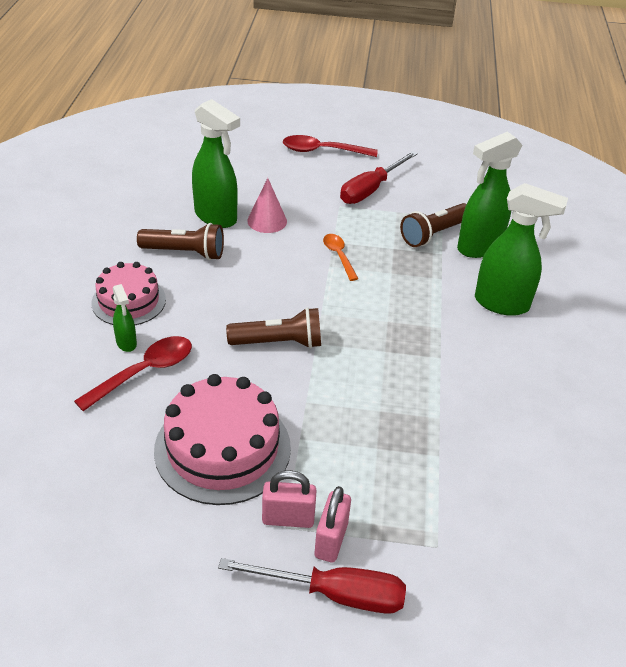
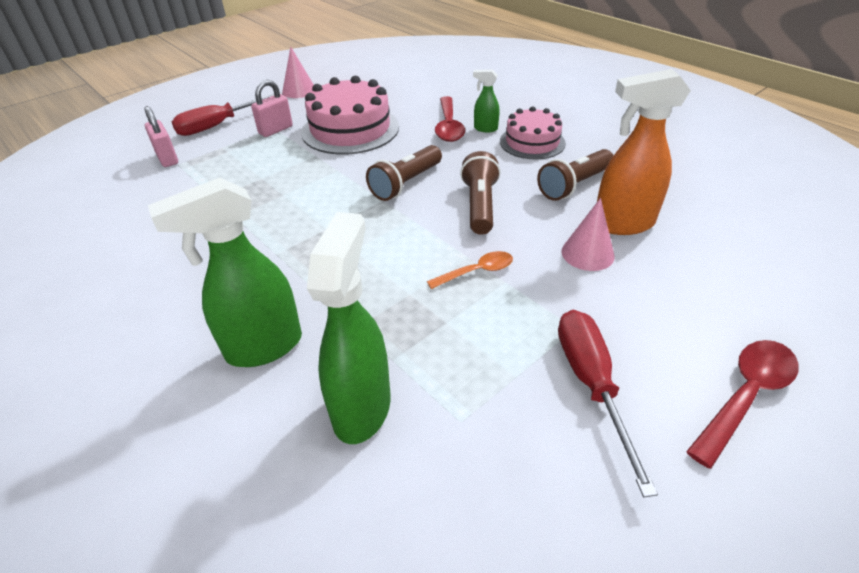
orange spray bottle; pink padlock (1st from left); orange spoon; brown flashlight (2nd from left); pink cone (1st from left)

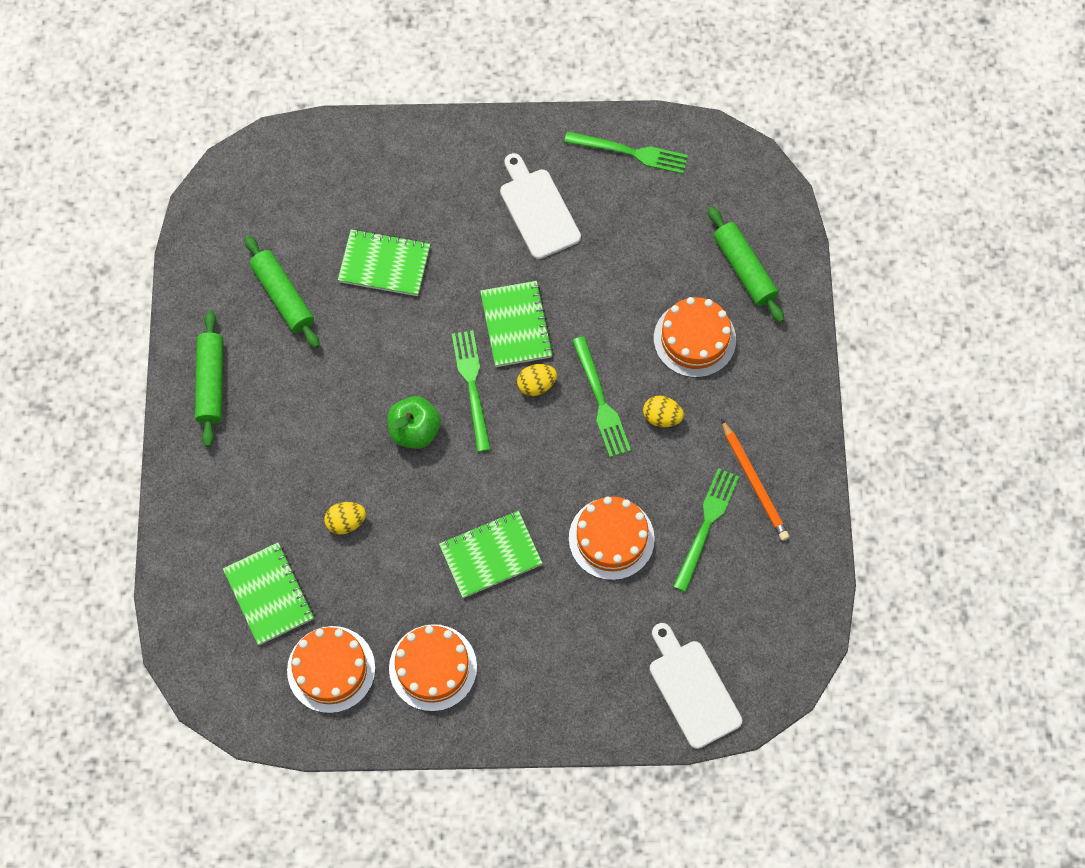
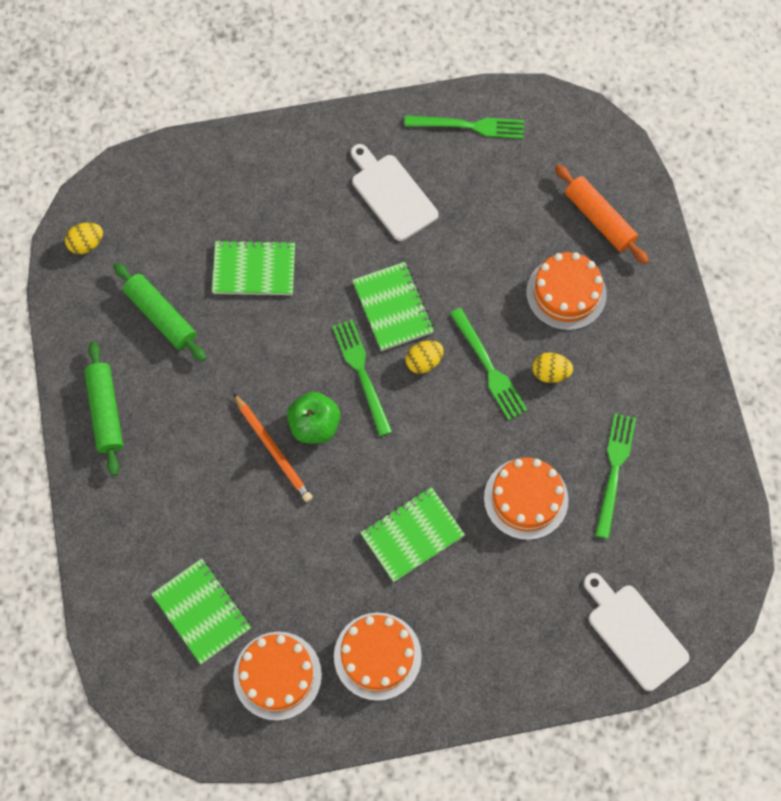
yellow egg (1st from left); orange rolling pin; orange pencil

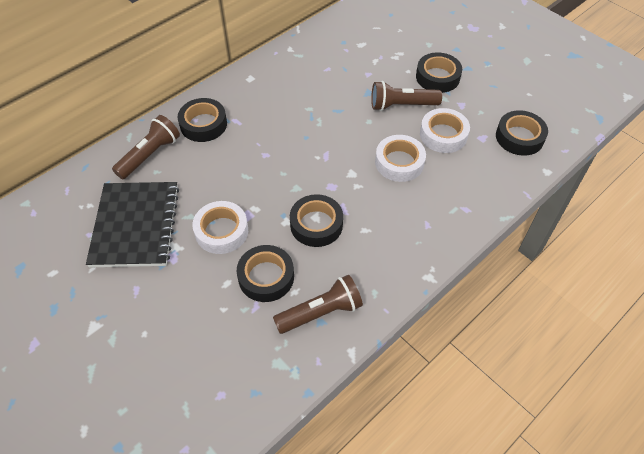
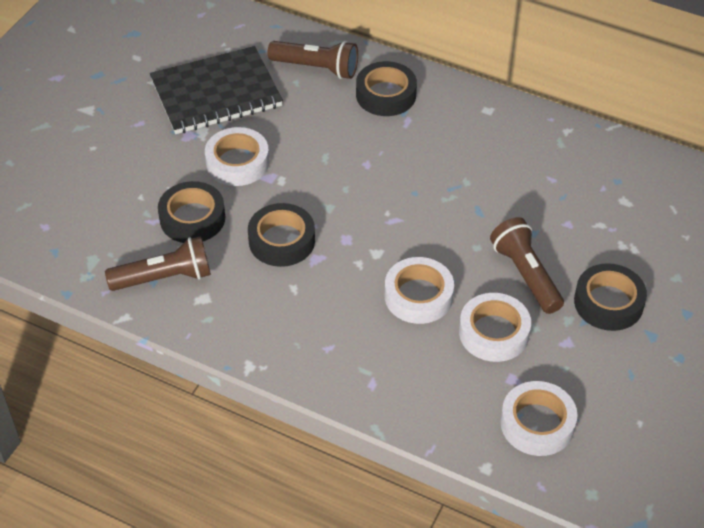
brown flashlight (1st from left); white tape (4th from left)

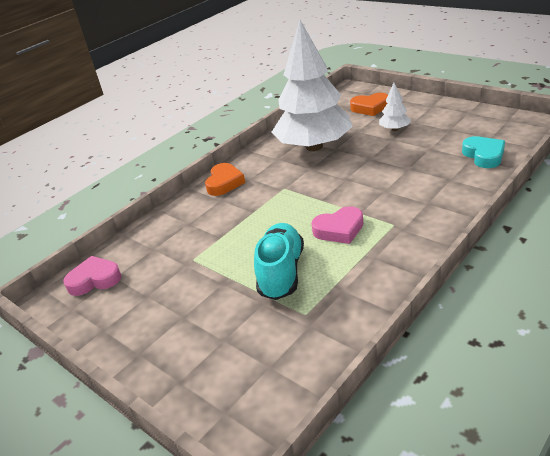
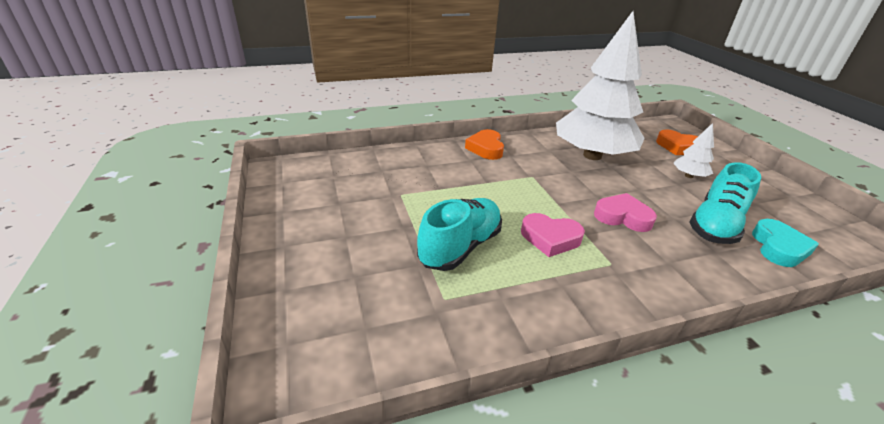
pink heart (2nd from left); orange heart (1st from left); turquoise shoe (2nd from left)

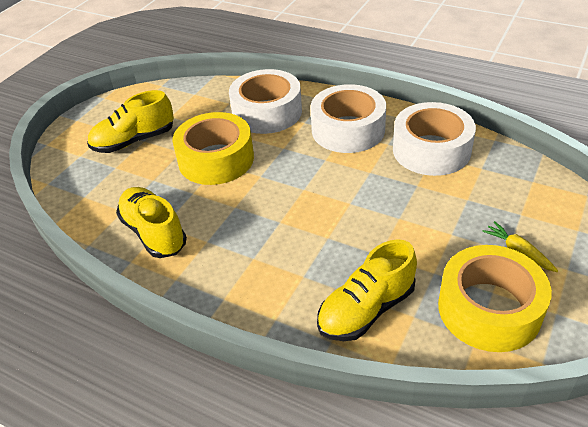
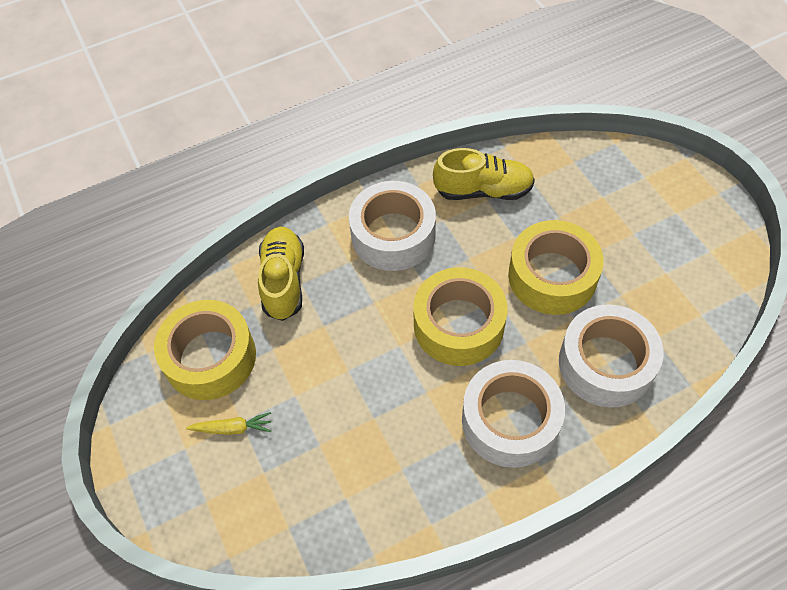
yellow shoe (1st from left in the first image); white tape (1st from left); yellow tape (2nd from left)

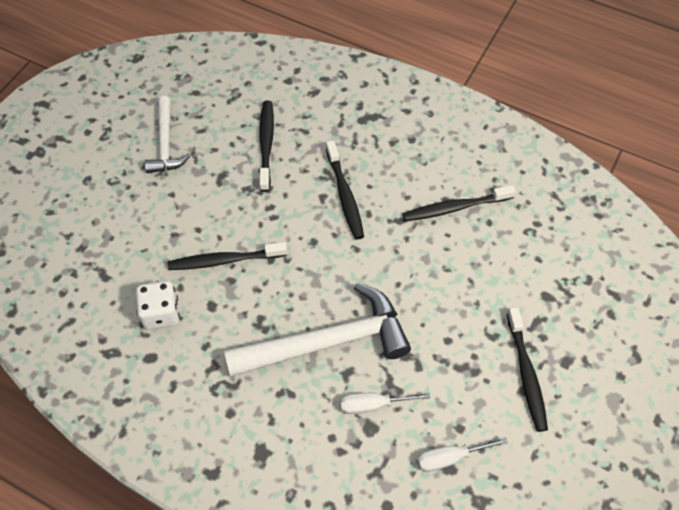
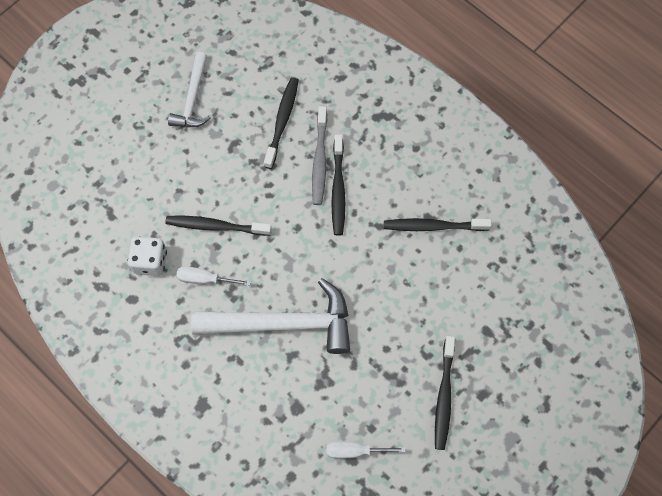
white screwdriver (1st from left); grey toothbrush

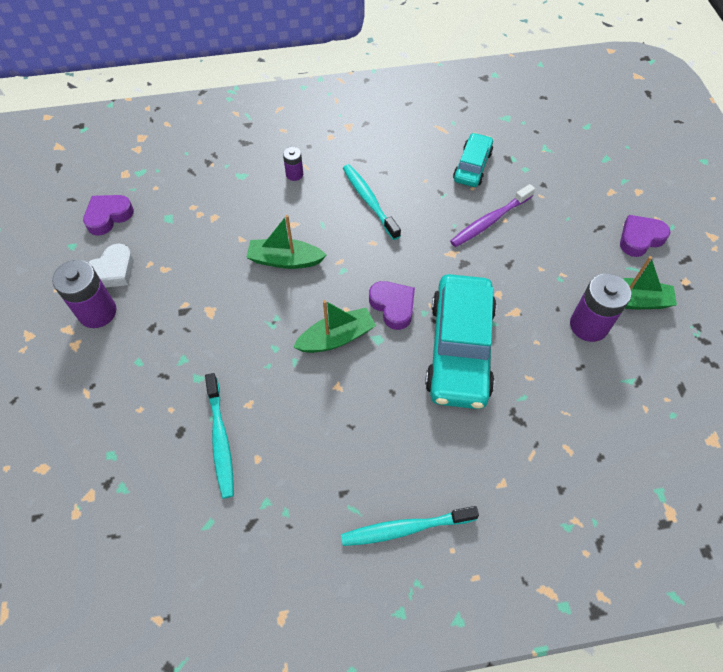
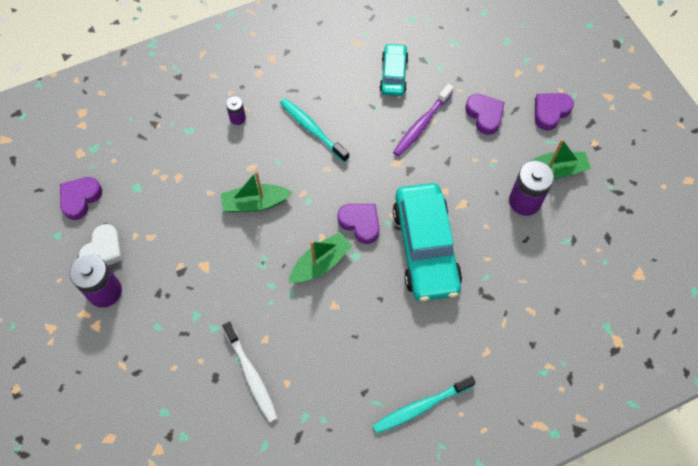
white toothbrush; purple heart (3rd from left)

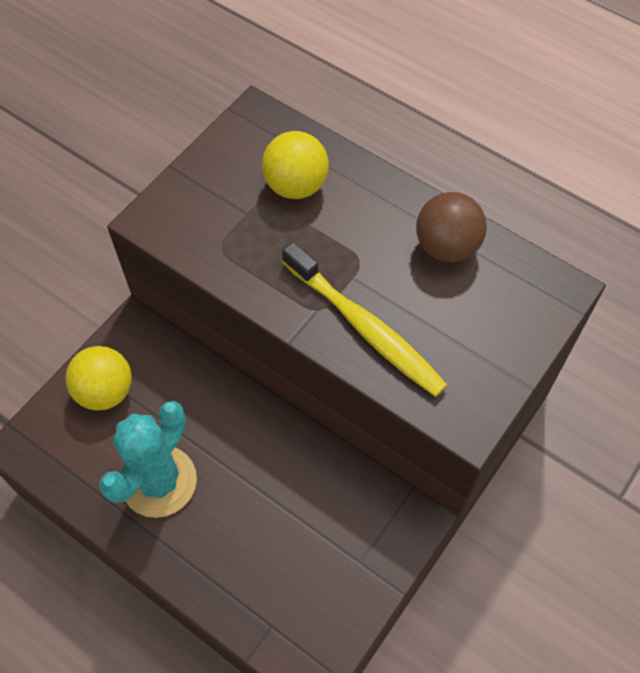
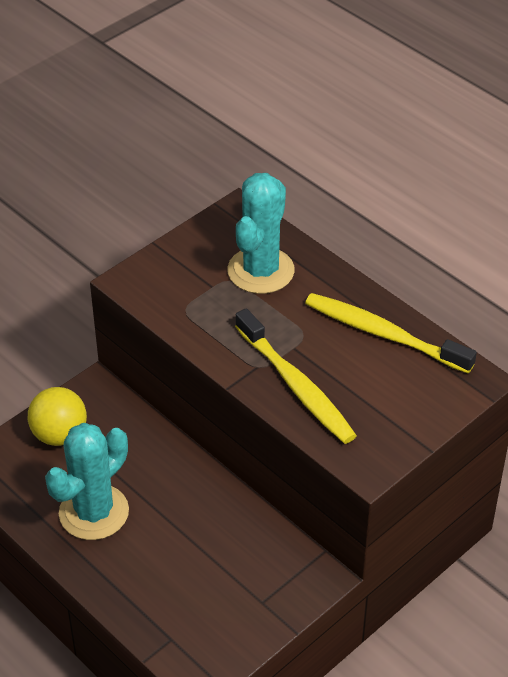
turquoise cactus (2nd from left); yellow toothbrush (2nd from left)

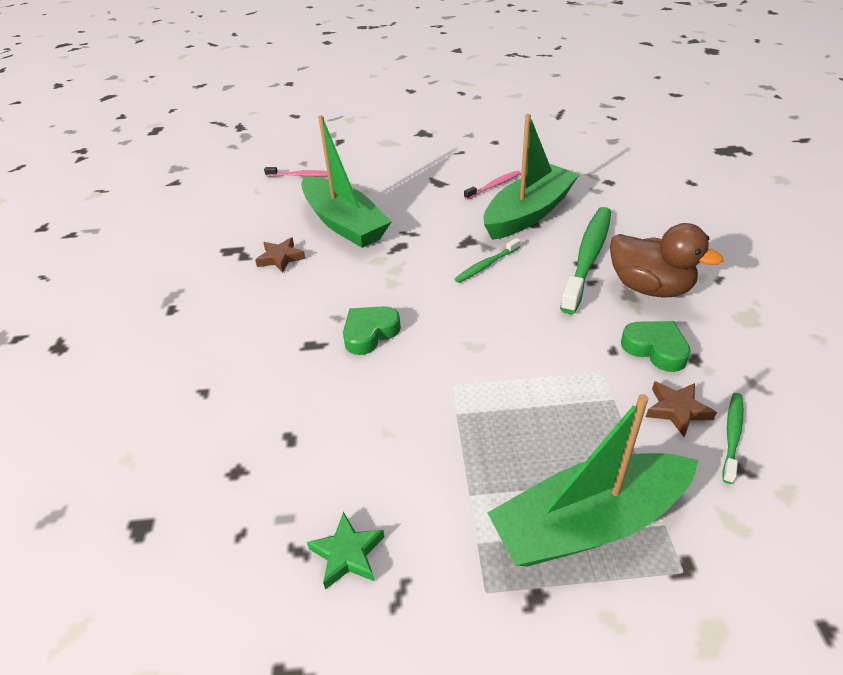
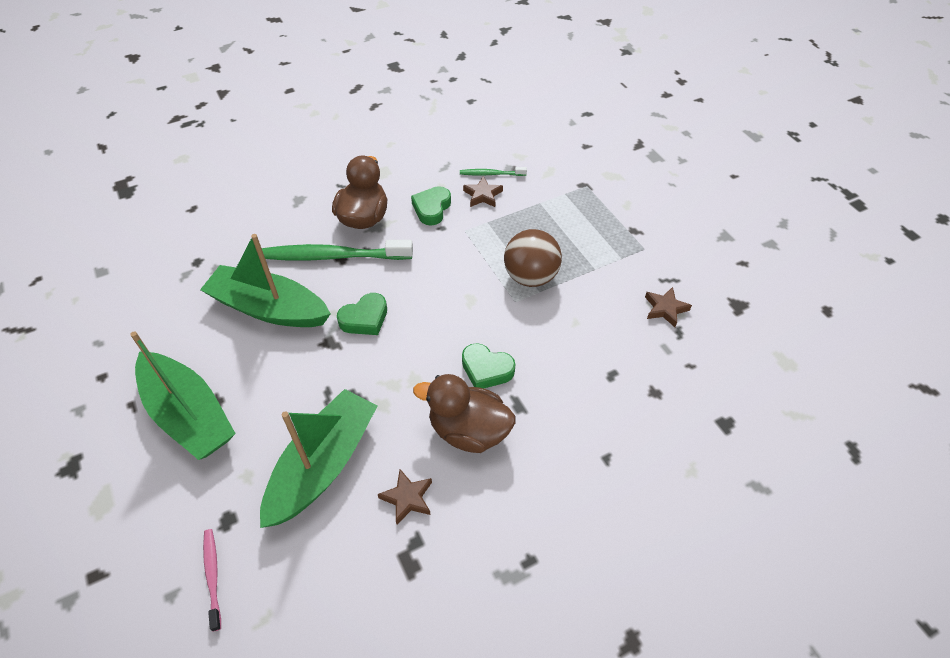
brown star (3rd from left); green heart (1st from left); pink toothbrush (2nd from left in the first image); green boat (1st from left); brown duck (2nd from left); brown ball

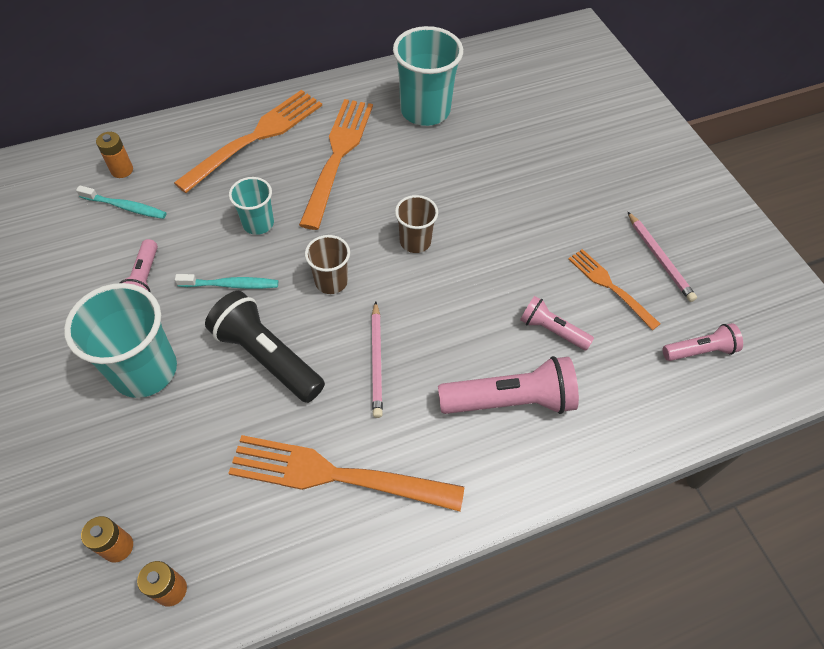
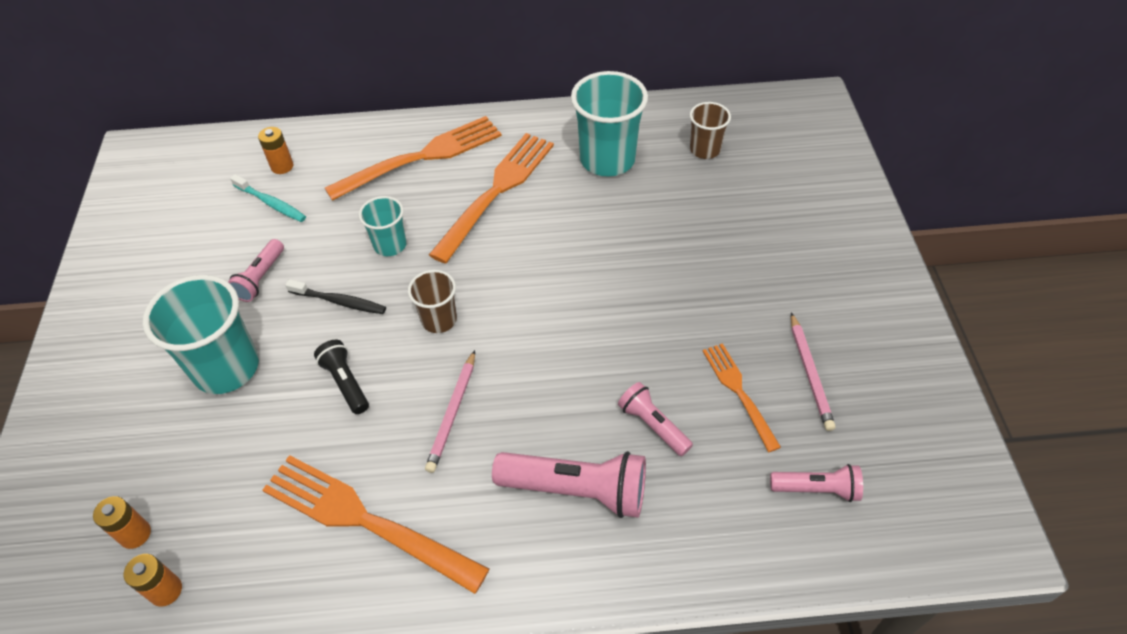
black toothbrush; black flashlight; brown cup (2nd from left)

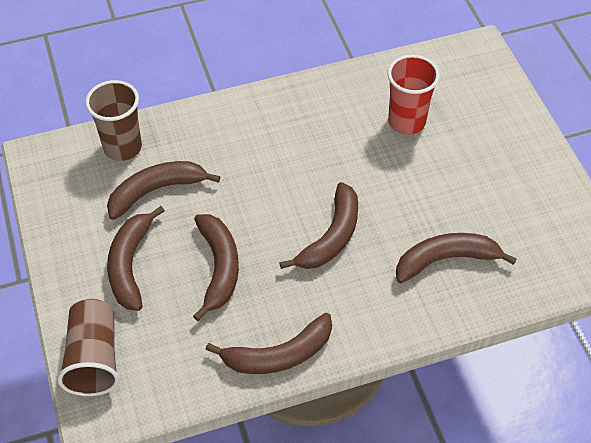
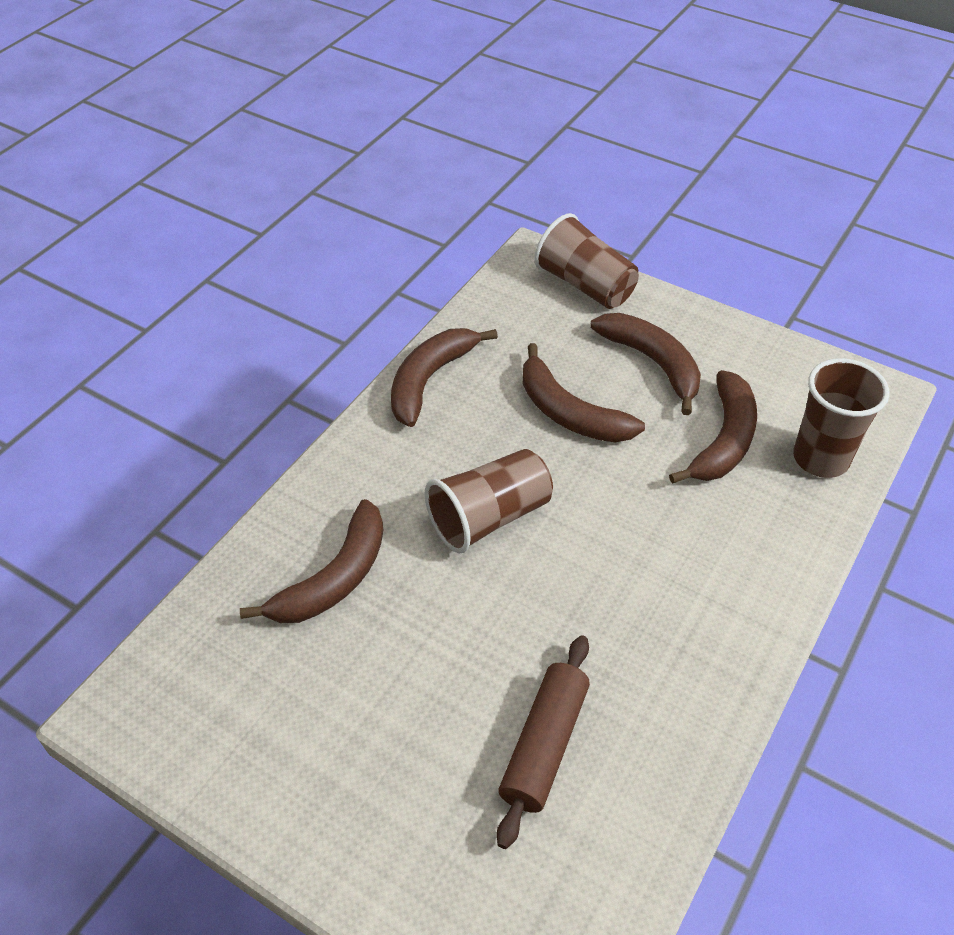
brown cup (1st from left); brown rolling pin

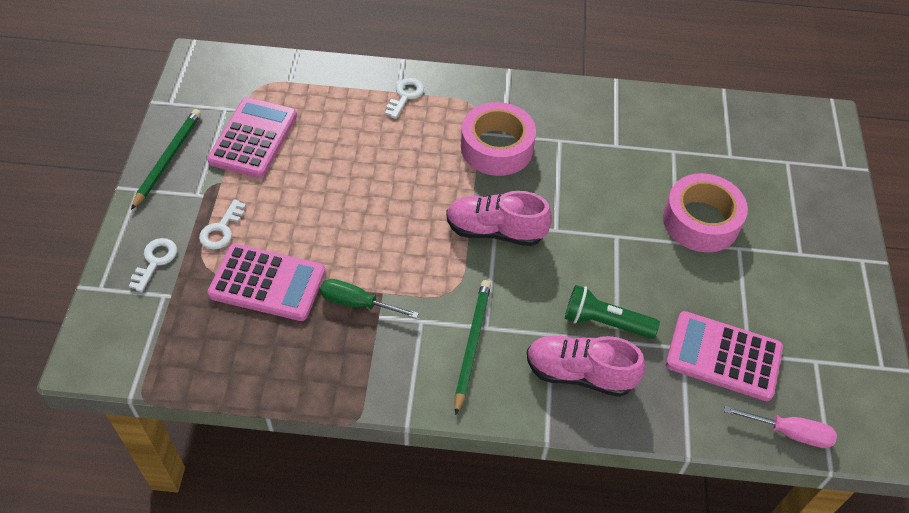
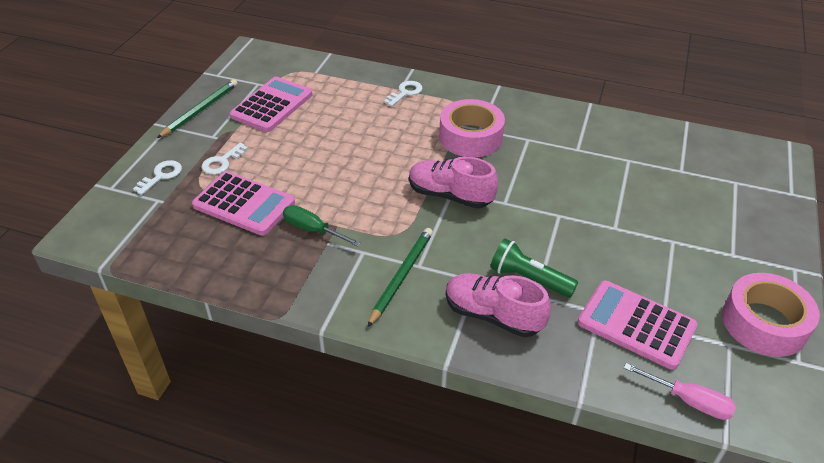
pink tape (2nd from left)

